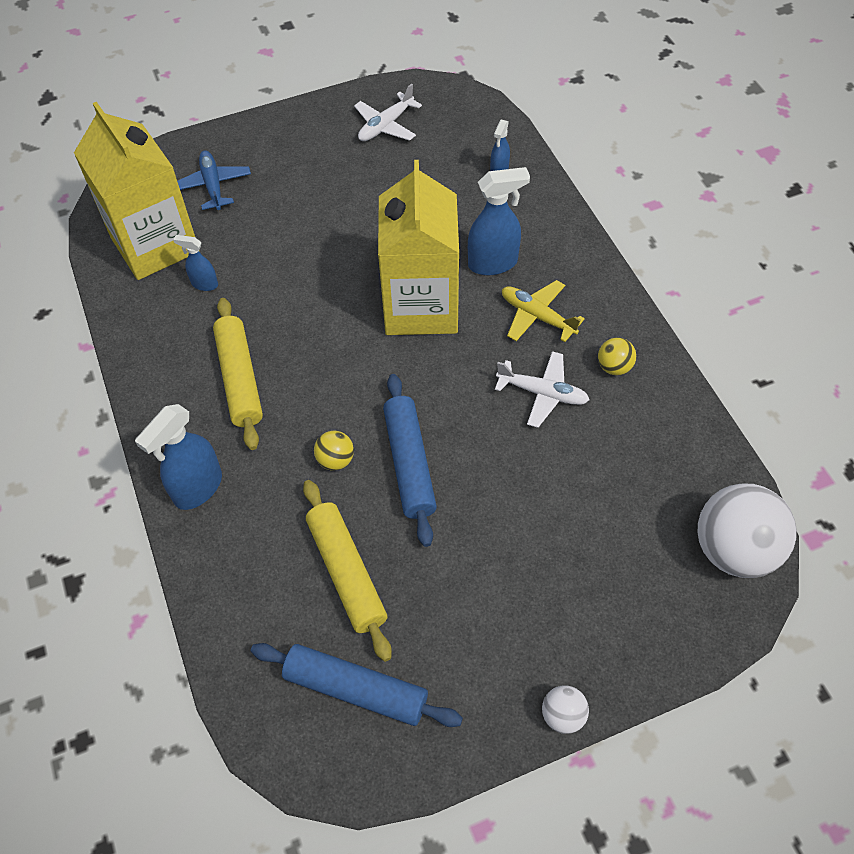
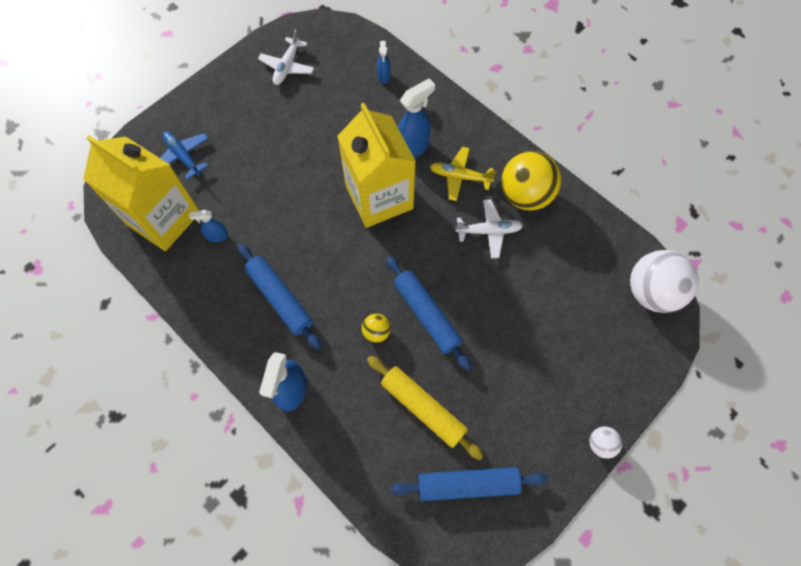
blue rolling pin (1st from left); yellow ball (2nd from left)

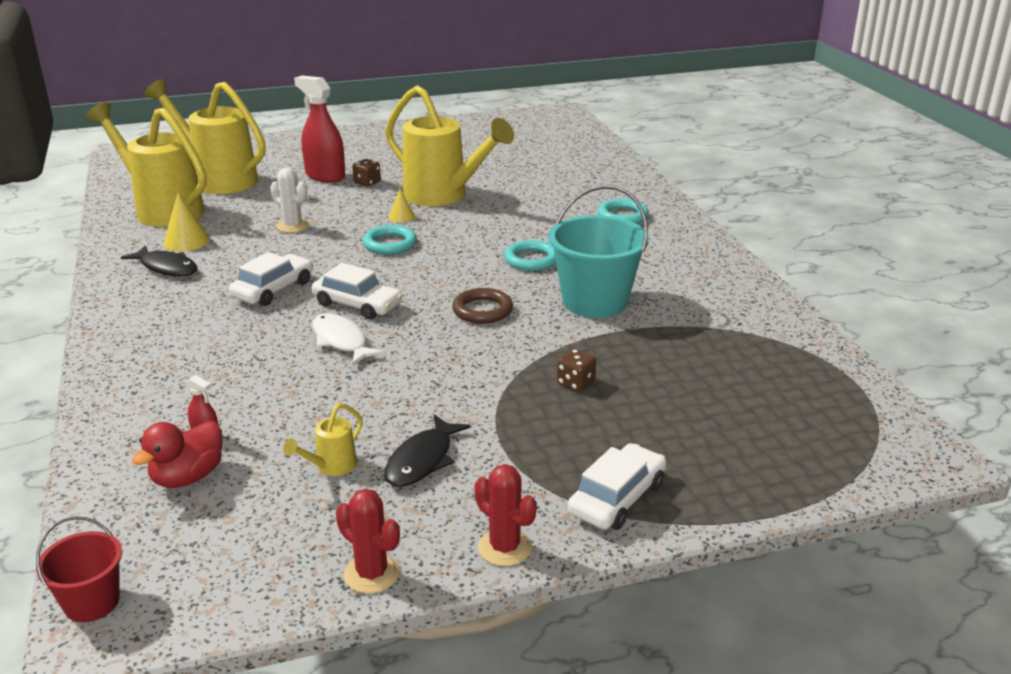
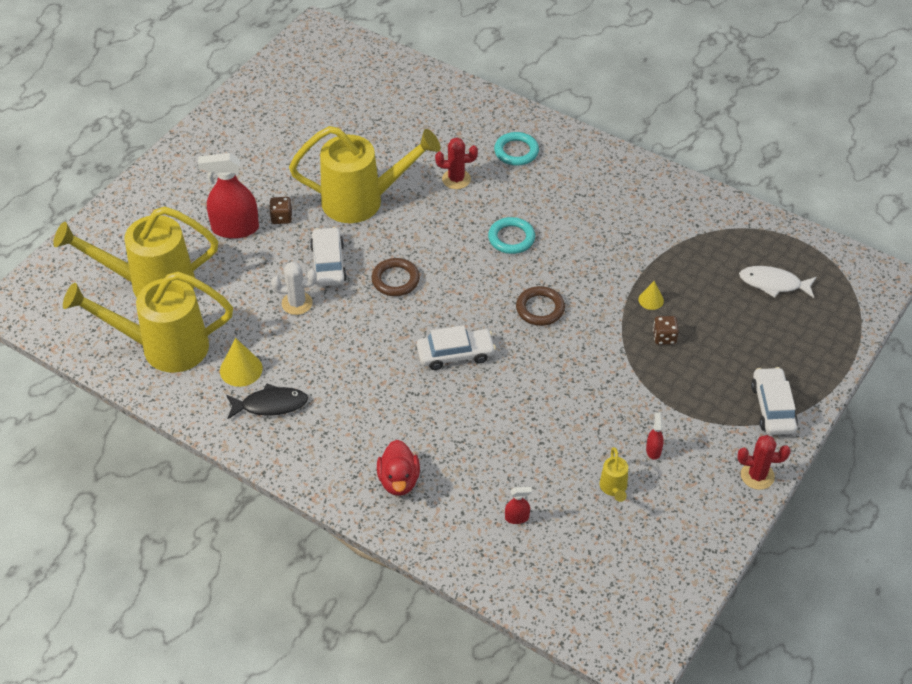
red bucket; red duck; white car (1st from left); white fish; red cactus (1st from left); brown ring (1st from left); red spray bottle (3rd from left); yellow cone (2nd from left); turquoise bucket

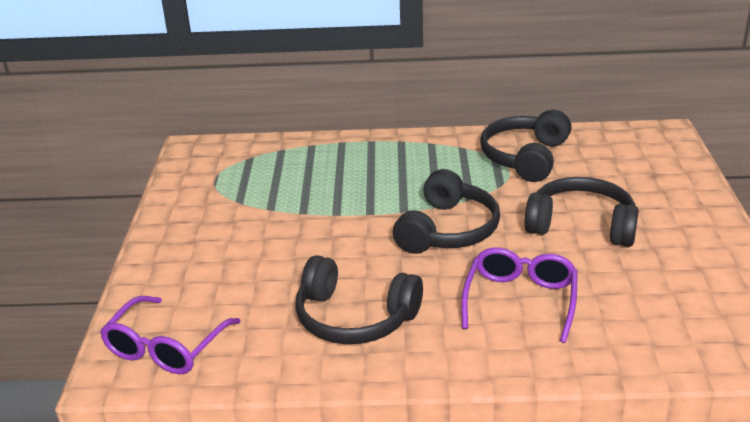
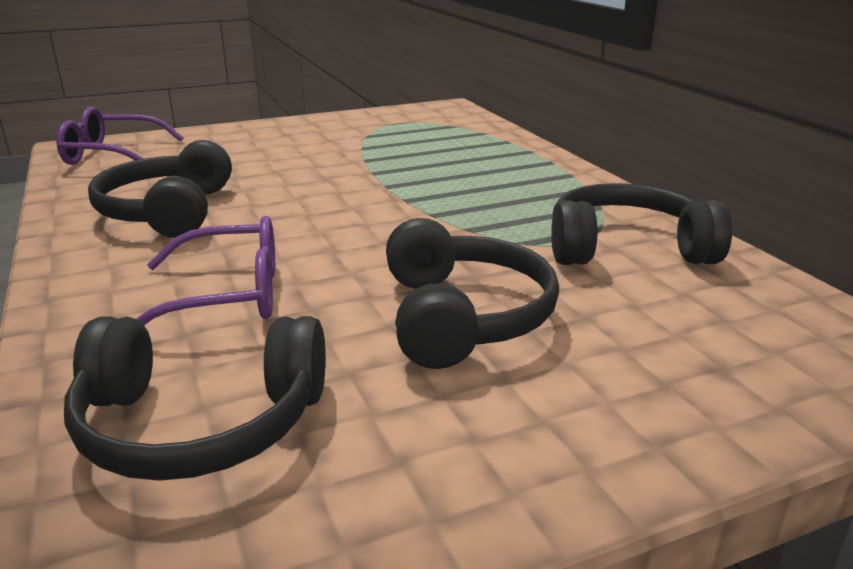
black headphones (2nd from left)

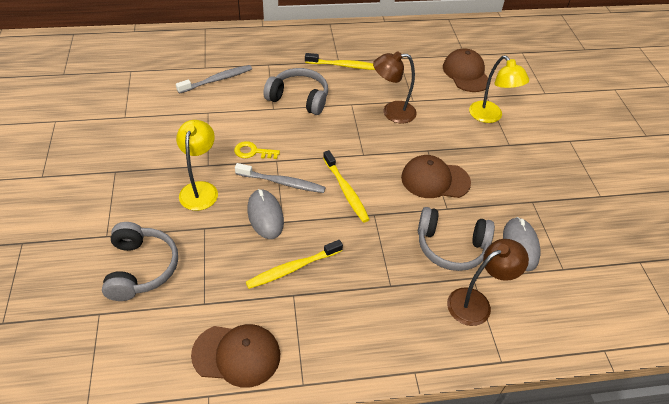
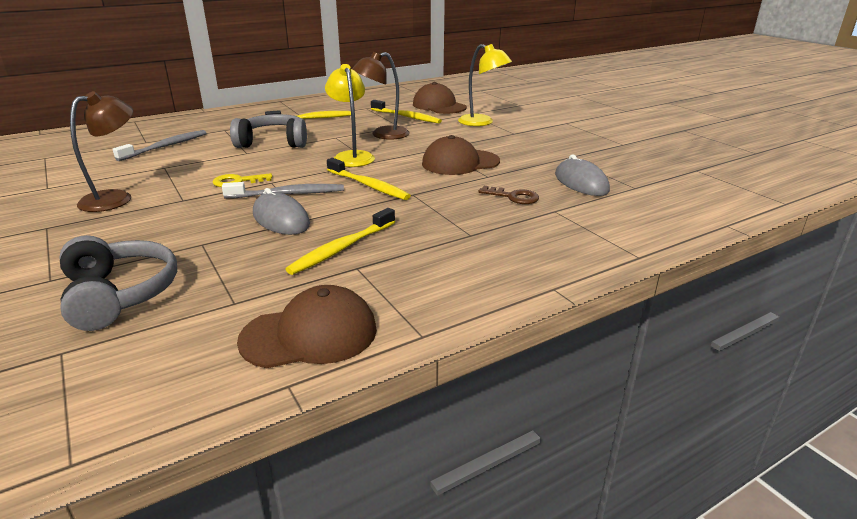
yellow lamp (1st from left); brown key; brown lamp (1st from left); yellow toothbrush (4th from left)

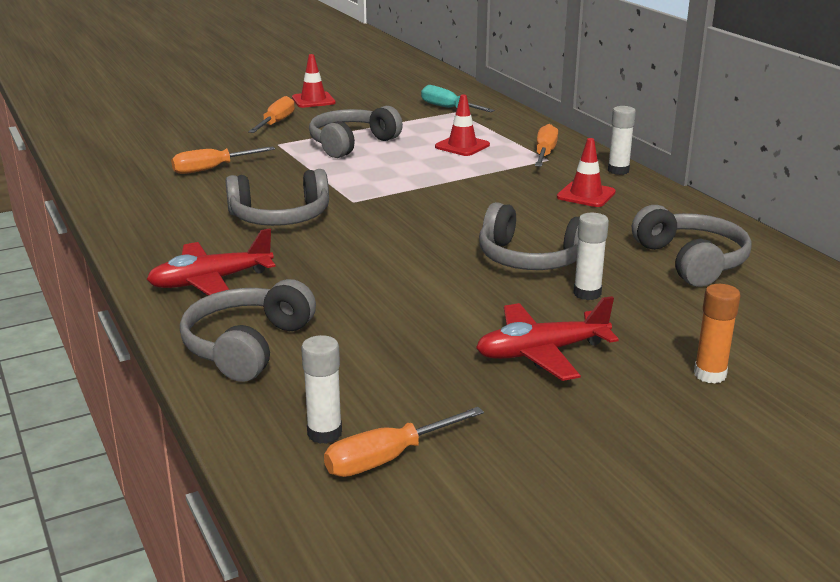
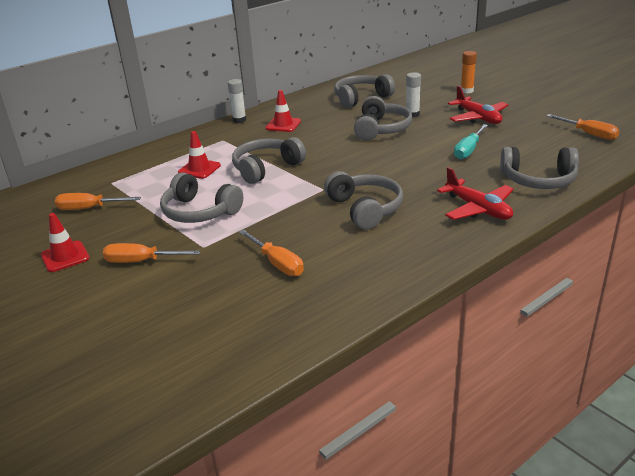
white glue stick (1st from left in the first image); turquoise screwdriver; orange screwdriver (1st from left); grey headphones (2nd from left)

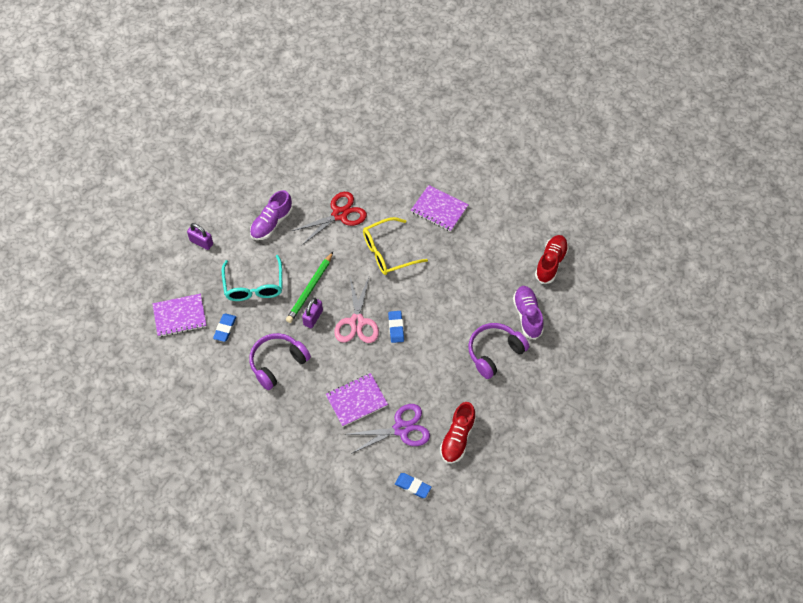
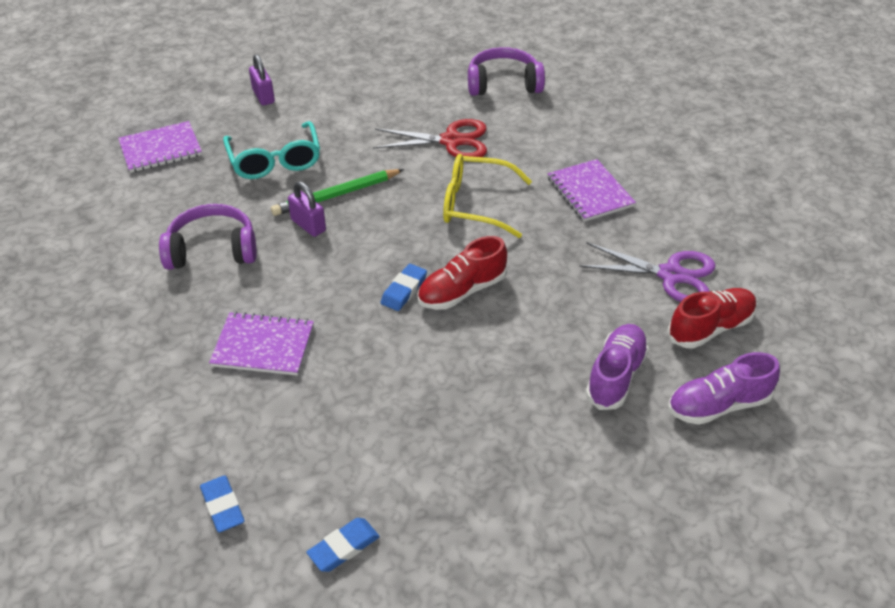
purple notebook (1st from left); blue eraser (2nd from left); turquoise glasses; purple shoe (2nd from left); purple padlock (2nd from left); pink scissors; purple scissors; red shoe (1st from left); purple headphones (2nd from left)

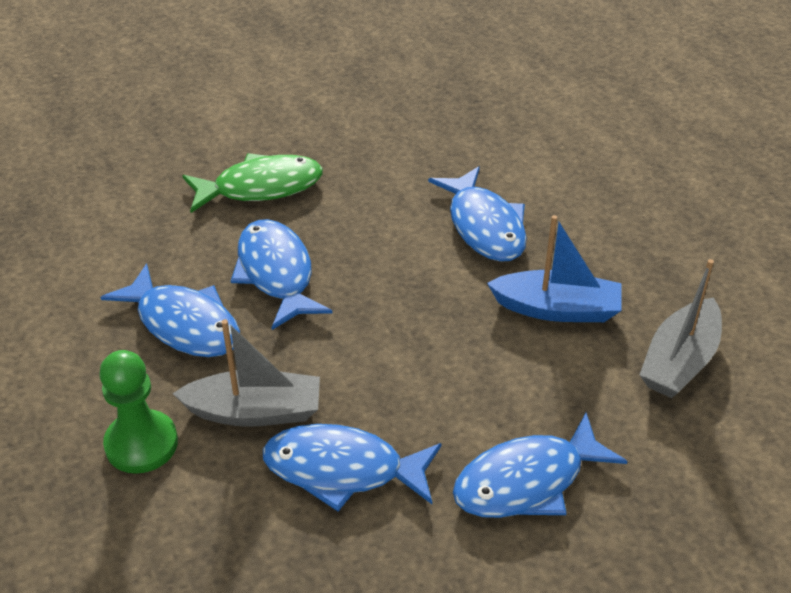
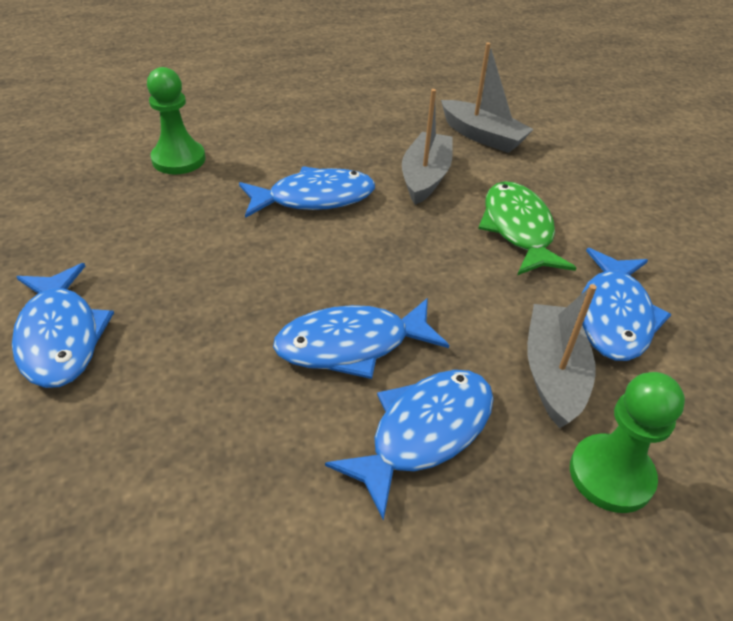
green fish; blue fish (1st from left); grey boat (1st from left); green pawn (1st from left)

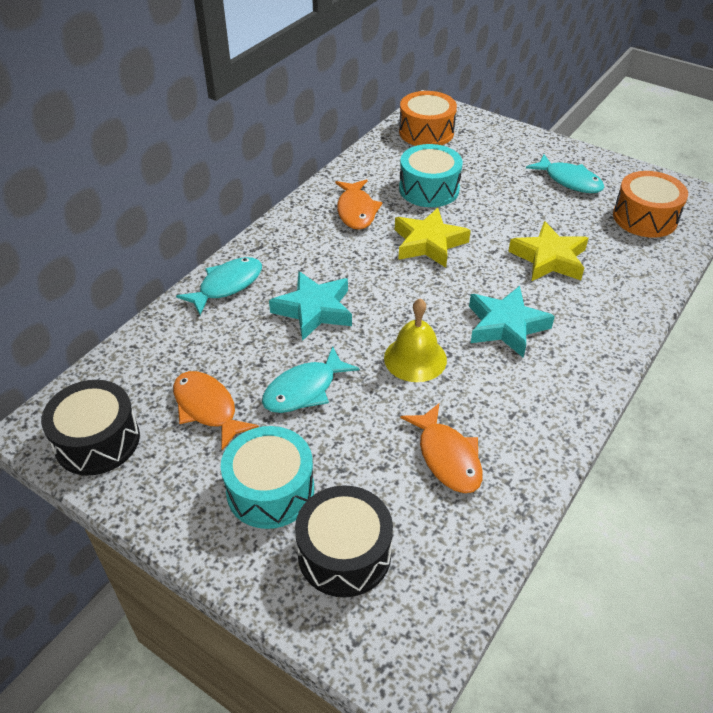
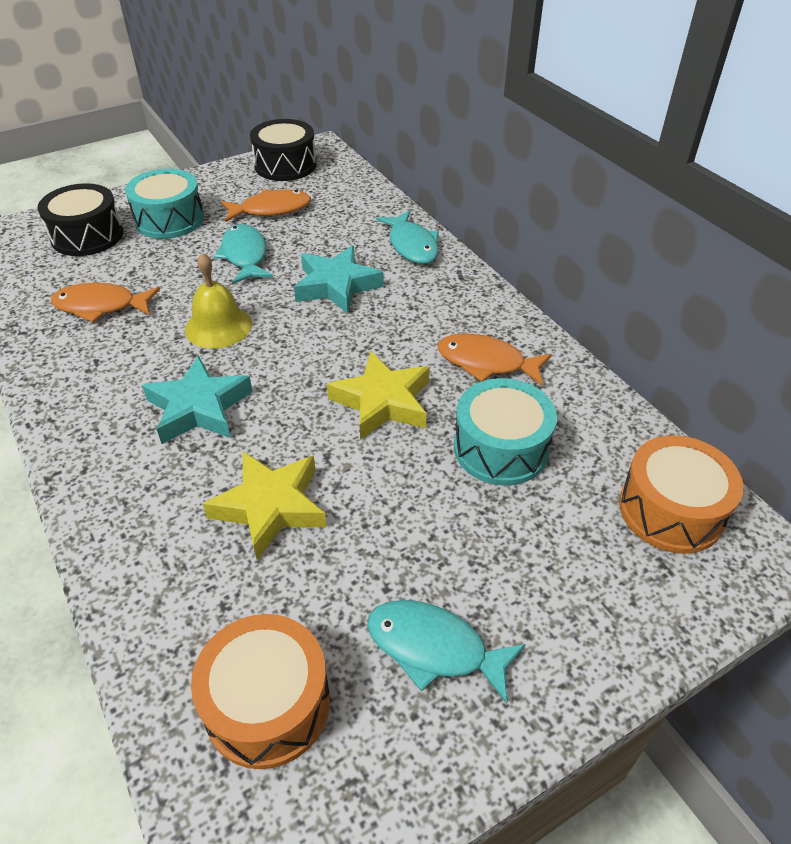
turquoise fish (3rd from left)

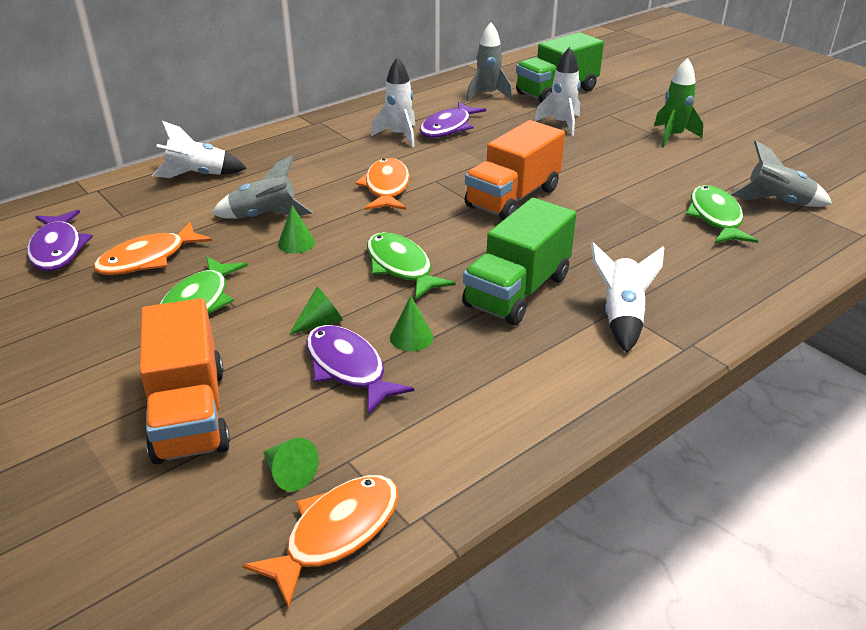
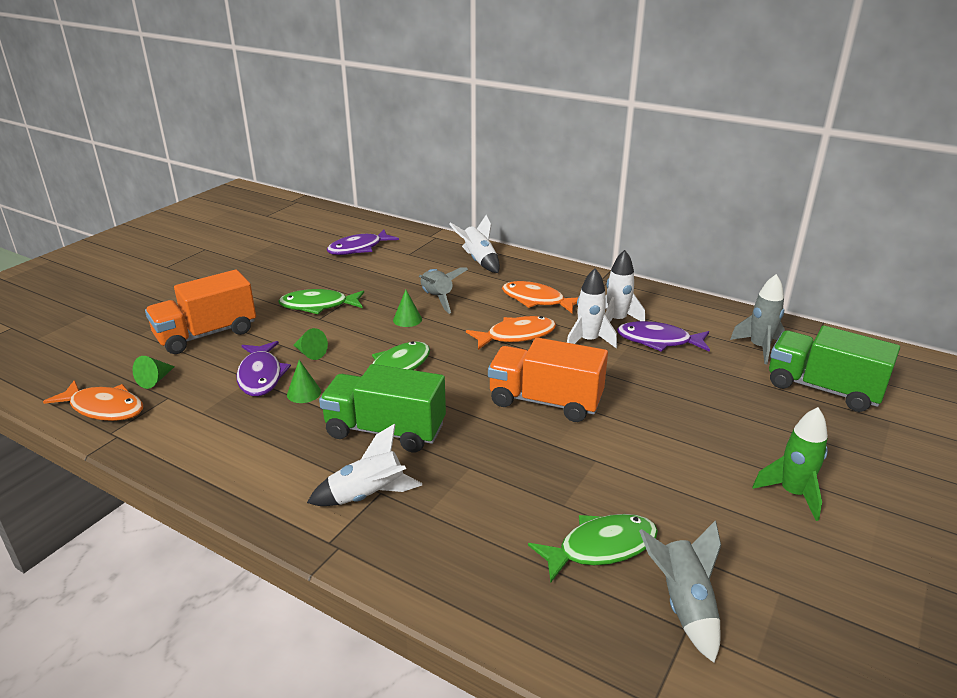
orange fish (3rd from left); purple fish (1st from left); white rocket (3rd from left)

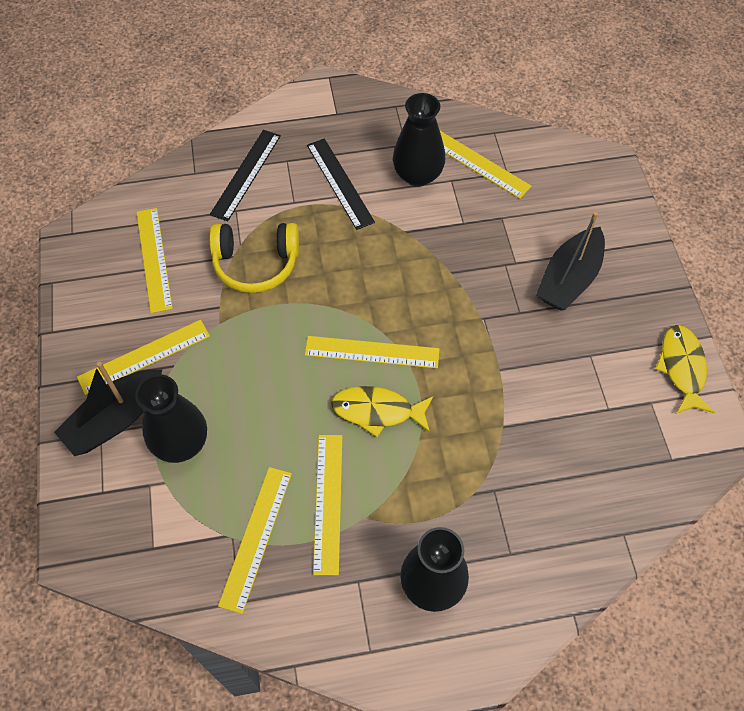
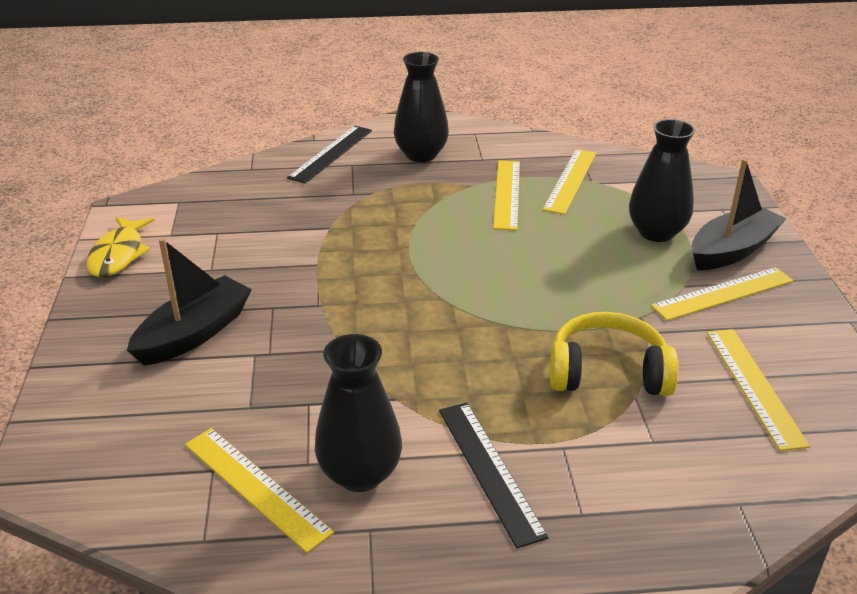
black ruler (1st from left); yellow ruler (5th from left in the first image); yellow fish (1st from left in the first image)

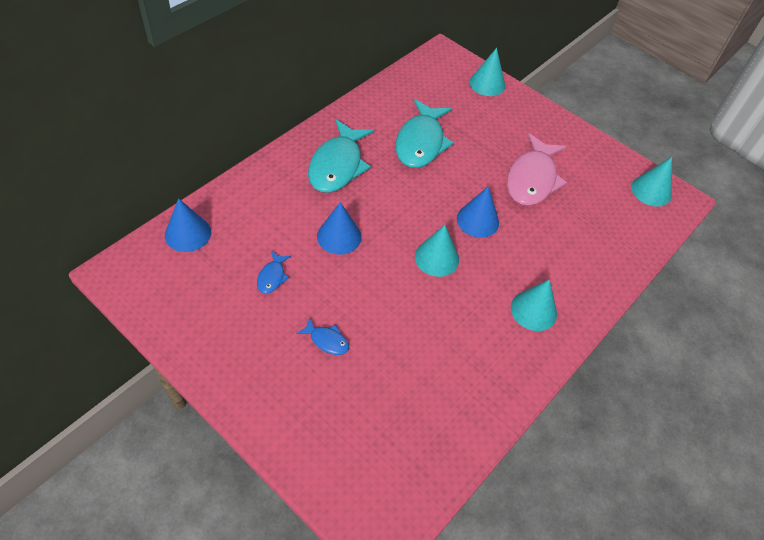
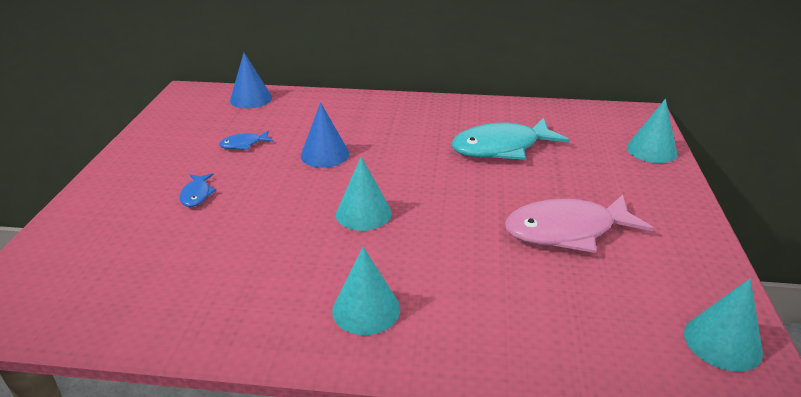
turquoise fish (1st from left in the first image); blue cone (3rd from left in the first image)

